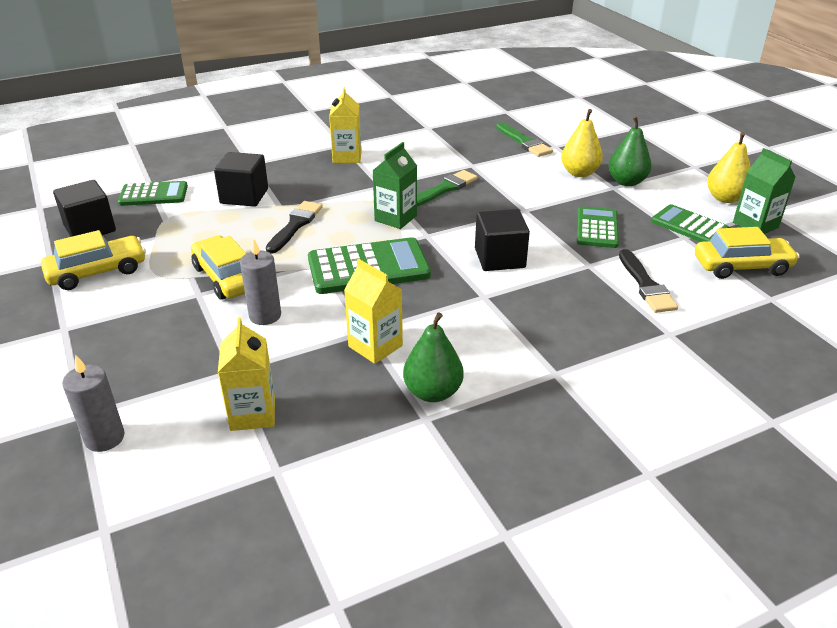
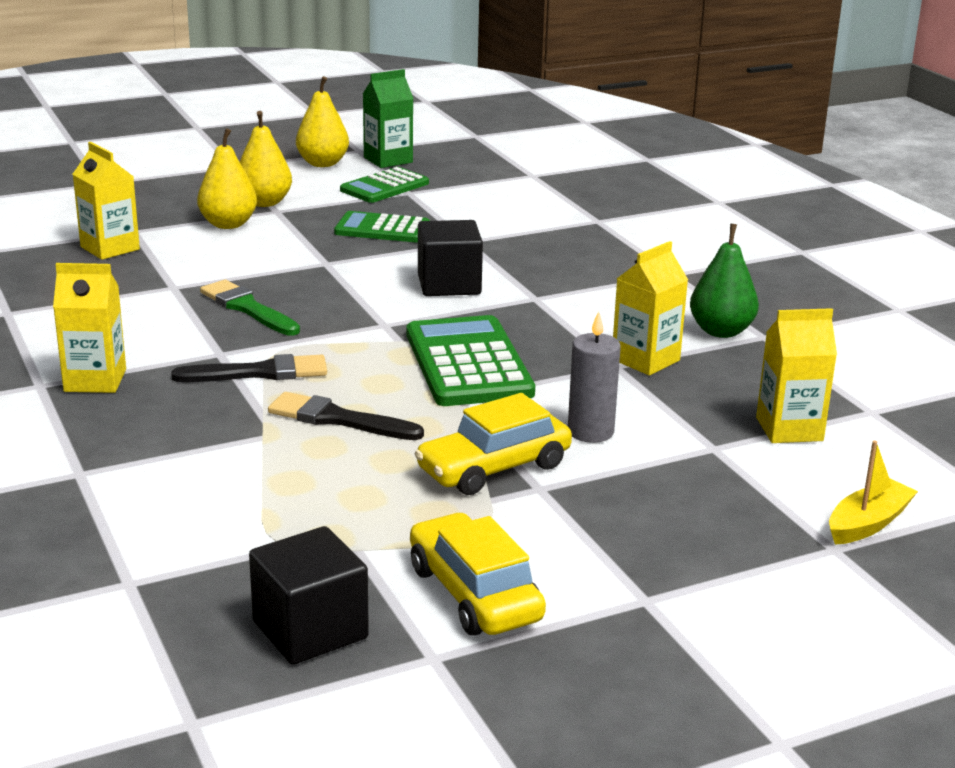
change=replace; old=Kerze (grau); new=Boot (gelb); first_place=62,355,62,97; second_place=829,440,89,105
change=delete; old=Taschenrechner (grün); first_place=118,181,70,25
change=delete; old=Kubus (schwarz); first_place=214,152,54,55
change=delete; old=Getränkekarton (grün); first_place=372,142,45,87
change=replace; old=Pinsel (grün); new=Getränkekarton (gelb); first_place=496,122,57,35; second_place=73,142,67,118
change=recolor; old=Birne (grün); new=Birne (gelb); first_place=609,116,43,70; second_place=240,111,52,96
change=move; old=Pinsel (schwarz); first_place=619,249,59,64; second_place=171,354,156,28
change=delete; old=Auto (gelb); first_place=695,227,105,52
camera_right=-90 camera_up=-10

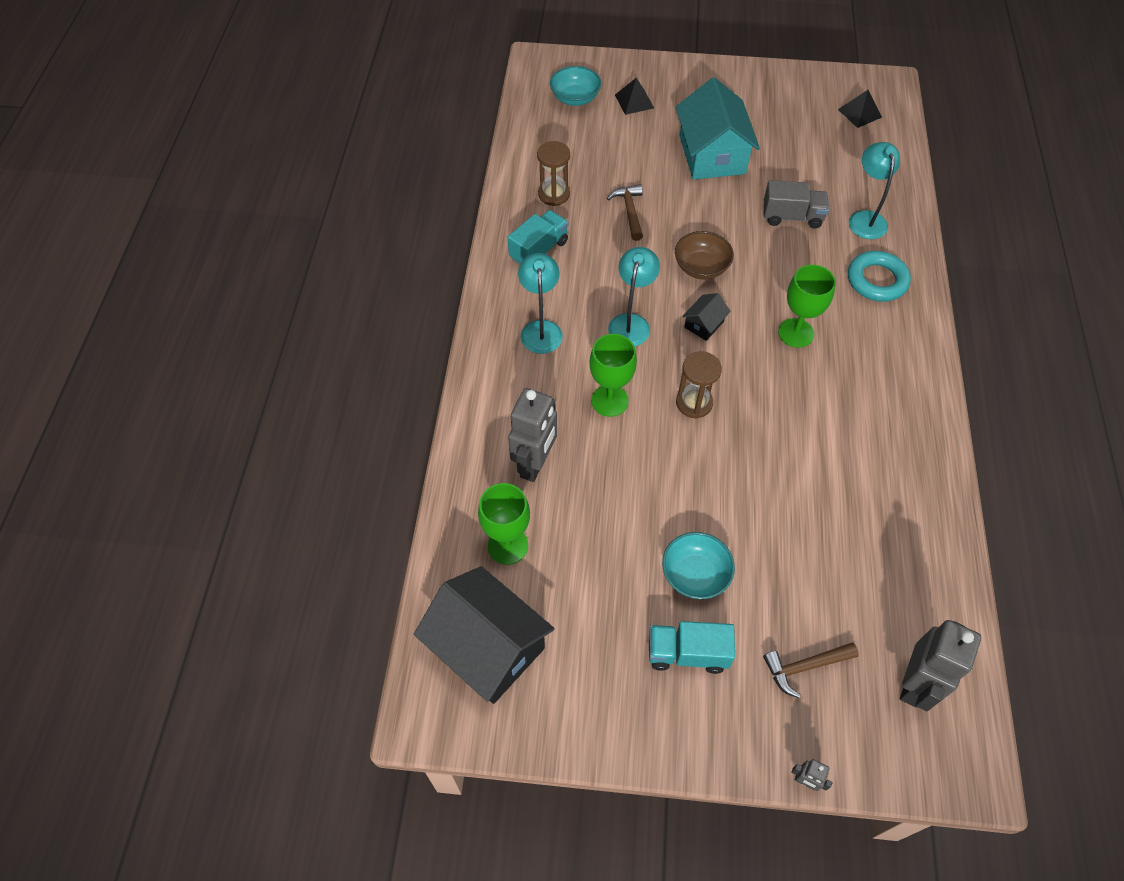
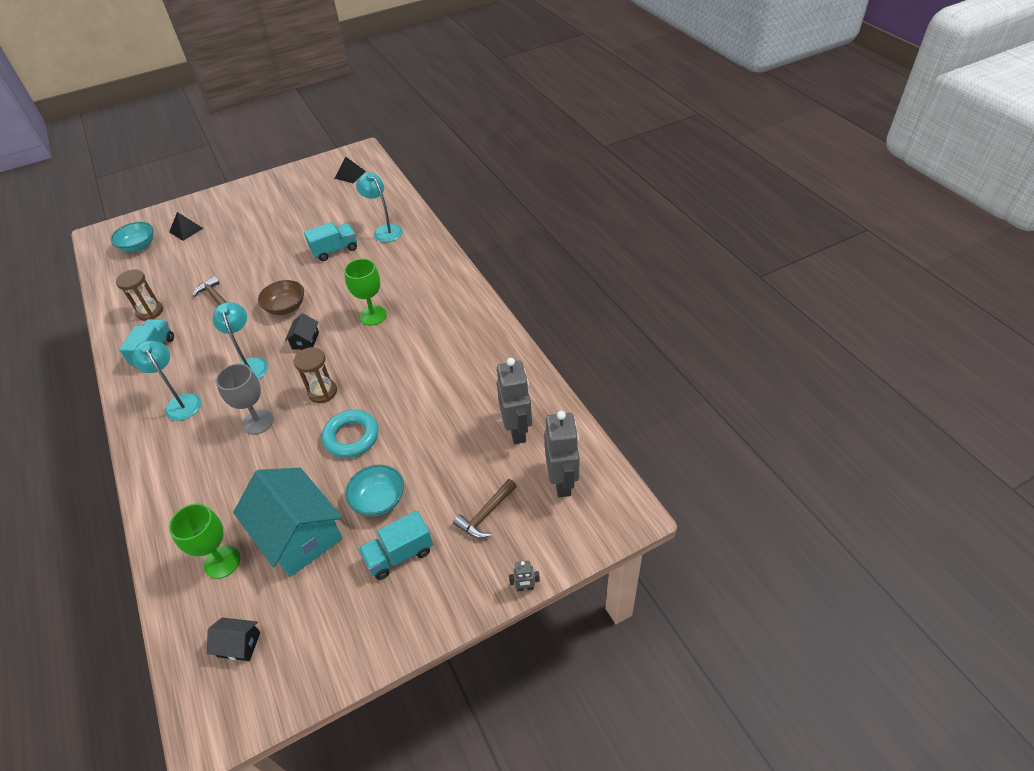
change=resize; old=Haus (schwarz); first_place=414,566,141,138; second_place=207,617,53,44; factor=0.44
change=move; old=Roboter (grau); first_place=508,388,49,94; second_place=497,358,35,86
change=recolor; old=Kelch (grün); new=Kelch (grau); first_place=589,334,48,83; second_place=216,364,58,70
change=move; old=Haus (türkis); first_place=676,77,84,103; second_place=233,468,110,109
change=recolor; old=Lastwagen (grau); new=Lastwagen (türkis); first_place=764,180,65,48; second_place=304,222,53,39
change=move; old=Ring (türkis); first_place=848,251,63,51; second_place=322,410,56,48
camera_right=-30 camera_up=-10

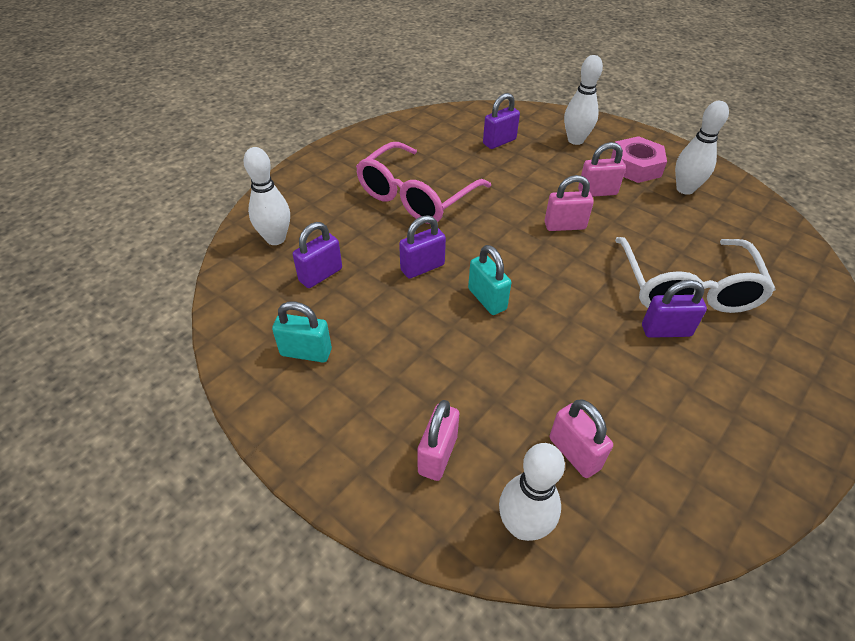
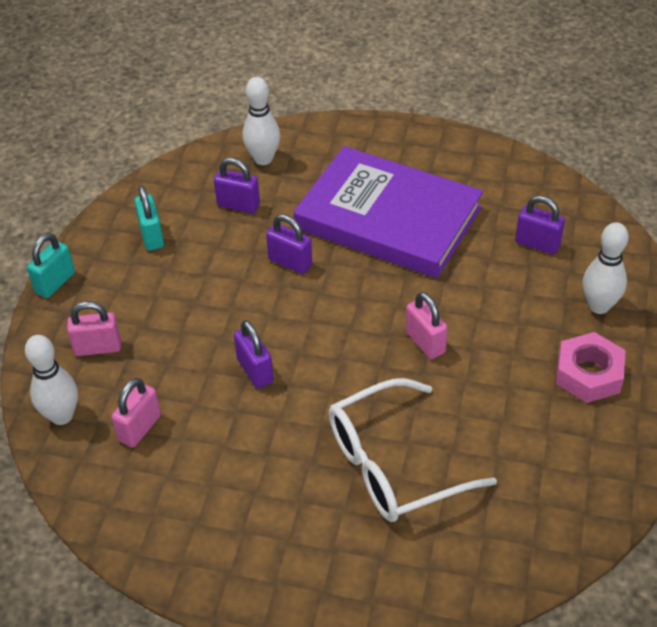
change=replace; old=Brille (rosa); new=Buch (lila); first_place=356,142,135,82; second_place=293,146,190,132
change=move; old=Vorhängeschloss (türkis); first_place=468,245,44,70; second_place=27,233,48,65
change=delete; old=Vorhängeschloss (rosa); first_place=578,142,48,55
change=move; old=Vorhängeschloss (lila); first_place=642,280,65,58; second_place=234,320,40,68
change=delete; old=Bowlingkegel (weiß); first_place=675,101,54,94
camera_right=65 camera_up=0

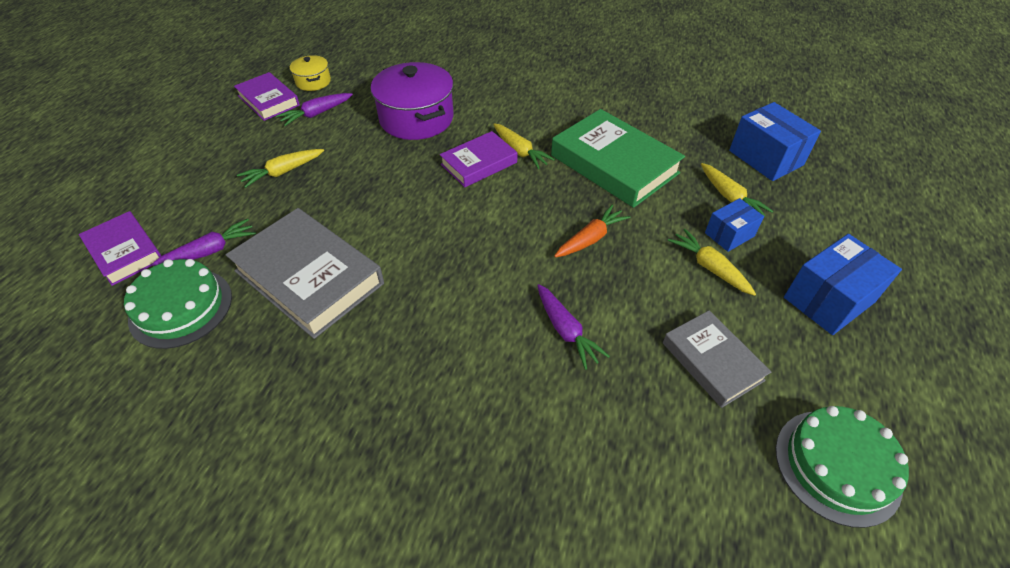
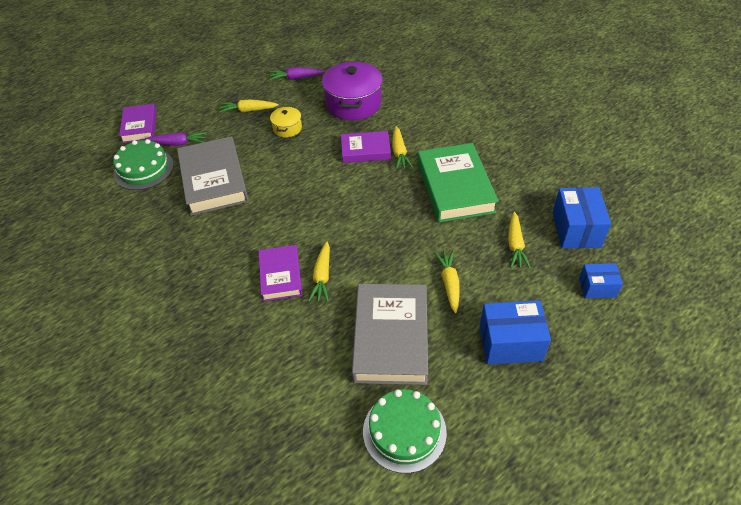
change=move; old=Buch (lila); first_place=234,72,66,49; second_place=258,245,44,56
change=move; old=Kochtopf (gelb); first_place=290,55,41,36; second_place=270,106,32,31
change=recolor; old=Karotte (lila); new=Karotte (gelb); first_place=537,284,73,86; second_place=308,242,22,60
change=delete; old=Karotte (orange); first_place=554,204,77,54
change=resize; old=Buch (grau); first_place=663,310,108,98; second_place=352,284,76,101; factor=1.68
change=move; old=Schachtel (blau); first_place=705,198,59,54; second_place=579,263,44,35
camera_right=35 camera_up=0

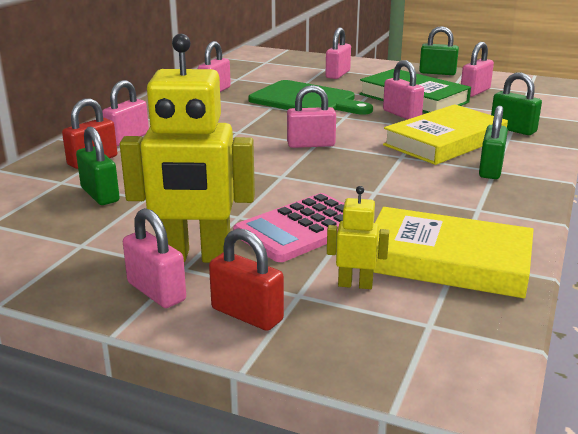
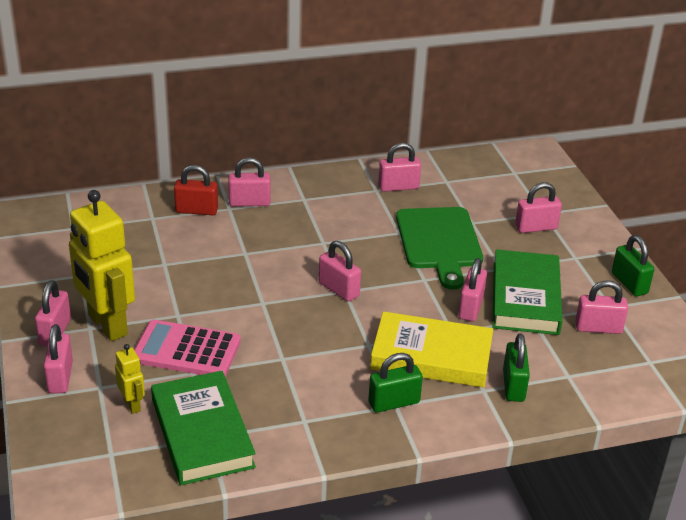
change=delete; old=Vorhängeschloss (grün); first_place=76,127,44,78
change=recolor; old=Vorhängeschloss (rot); new=Vorhängeschloss (rosa); first_place=209,228,75,103; second_place=44,324,29,69
change=recolor; old=Buch (gelb); new=Buch (grün); first_place=373,207,161,91; second_place=151,371,105,114
camera_right=50 camera_up=10

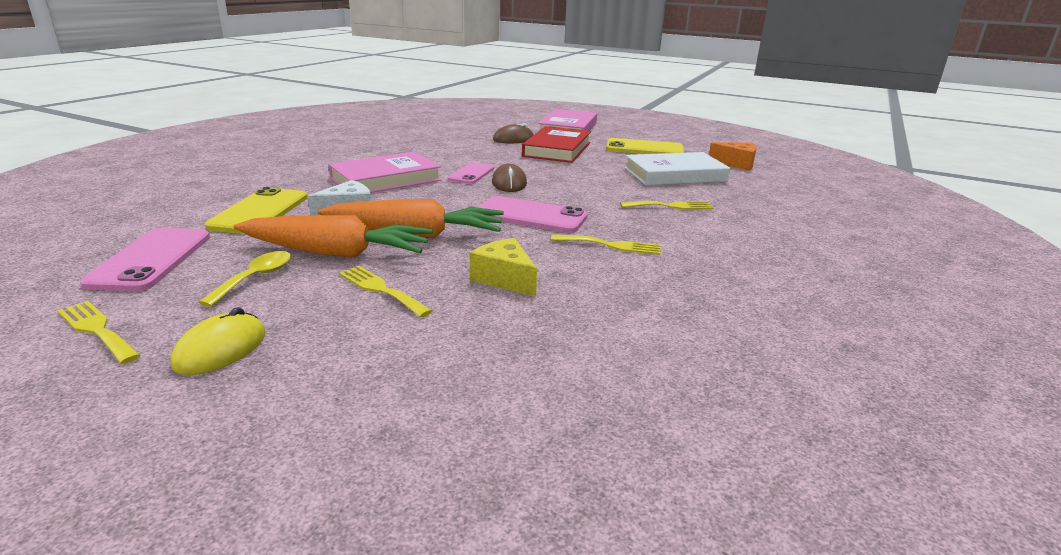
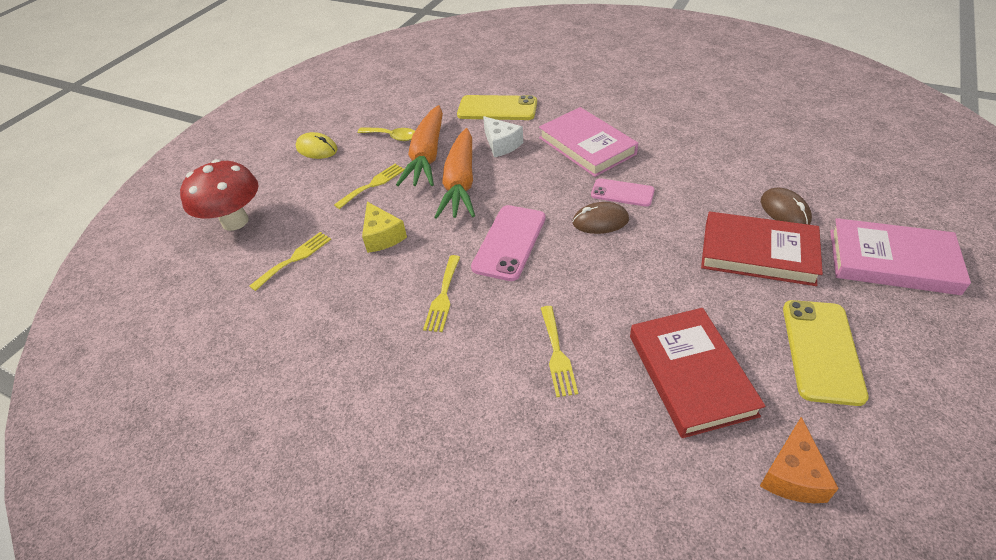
change=move; old=Gabel (gelb); first_place=57,301,84,63; second_place=249,232,82,59
change=delete; old=Handy (rosa); first_place=80,228,130,63
change=rotate; old=Käse (gelb); first_place=470,238,67,59; second_place=362,202,45,51; degrees=105
change=recolor; old=Buch (weiß); new=Buch (rot); first_place=624,152,106,34; second_place=630,308,136,130
change=insert; new=Pilz (rot); second_place=180,159,79,72
camera_right=95 camera_up=20

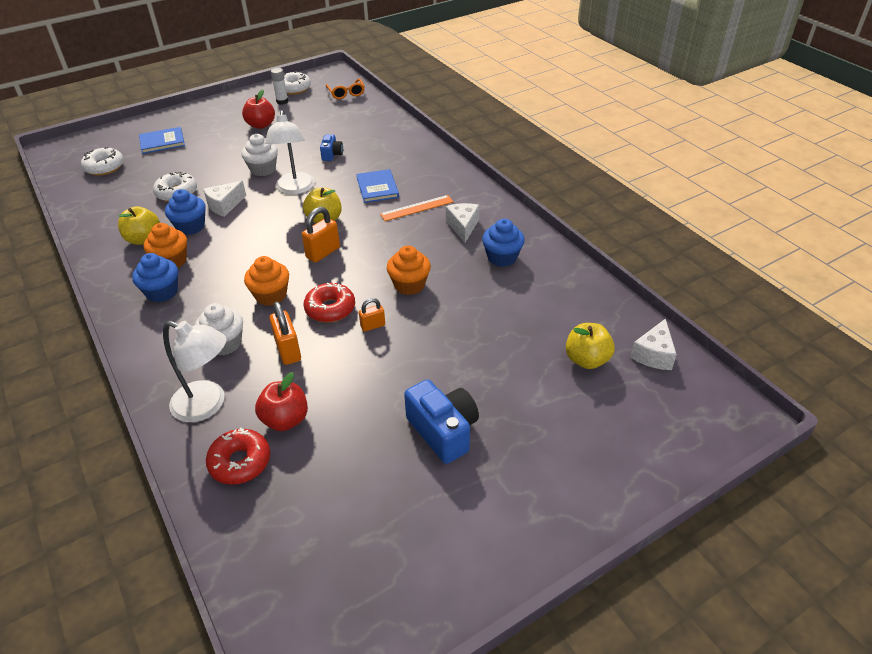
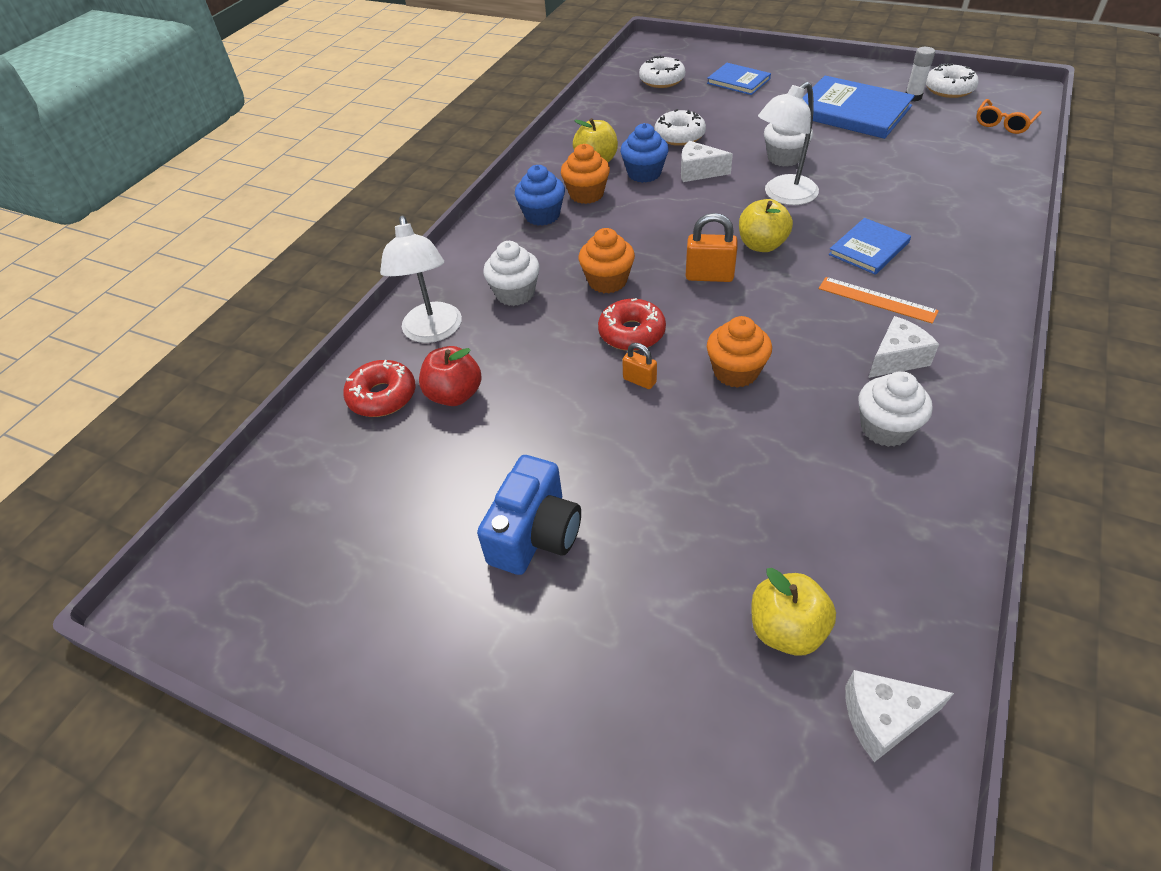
change=replace; old=Apfel (rot); new=Buch (blau); first_place=242,89,33,40; second_place=803,75,112,64
change=delete; old=Vorhängeschloss (orange); first_place=269,301,32,64
change=delete; old=Kamera (blau); first_place=320,134,23,27
change=recolor; old=Muffin (blau); new=Muffin (weiß); first_place=482,219,43,48; second_place=858,371,75,76
camera_right=60 camera_up=5

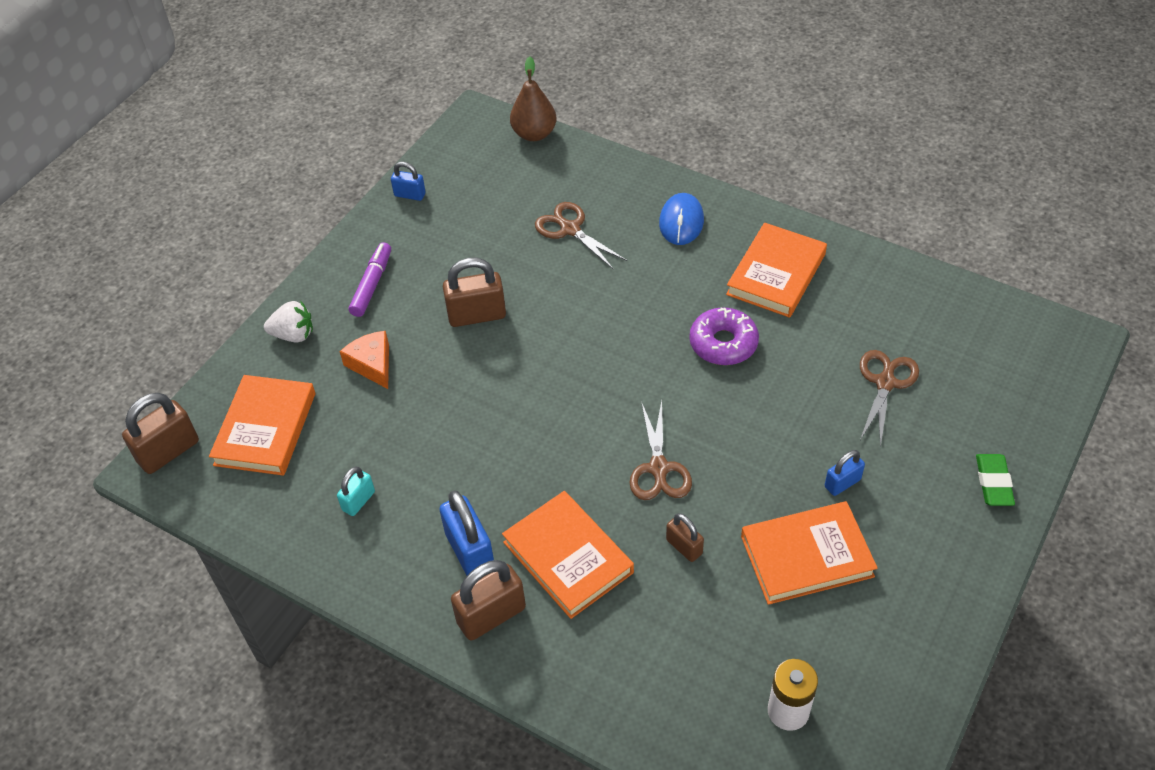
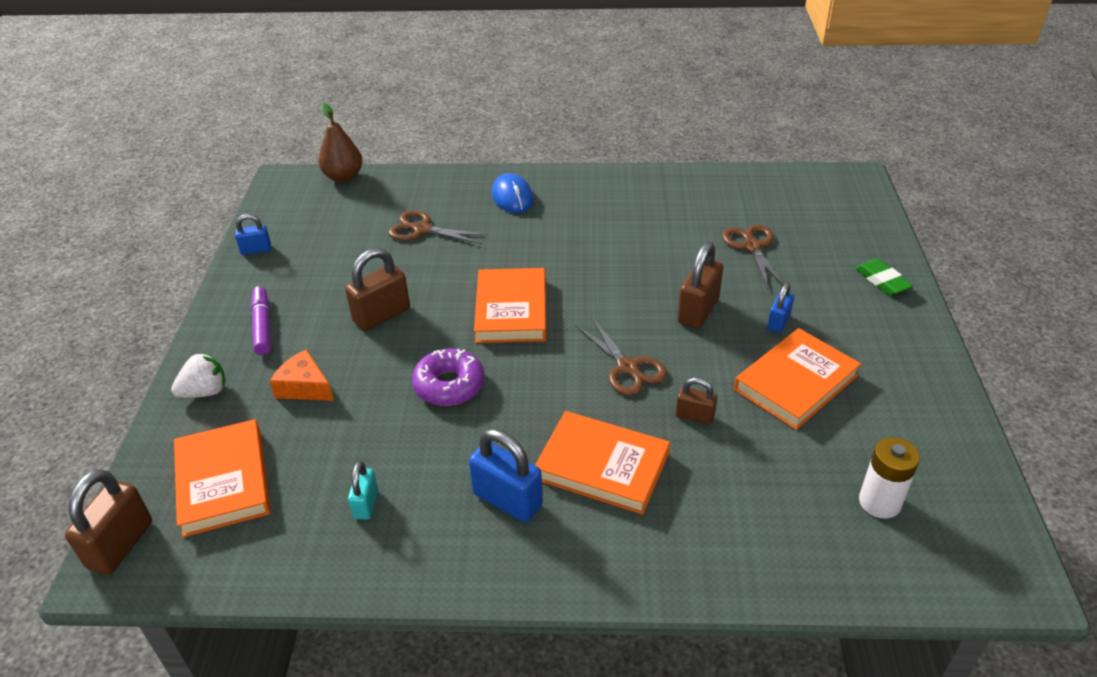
change=move; old=Vorhängeschloss (braun); first_place=451,560,75,81; second_place=677,242,46,87
change=move; old=Donut (lila); first_place=690,307,69,58; second_place=412,348,73,58
change=move; old=Buch (orange); first_place=726,223,101,95; second_place=474,268,72,75
camera_right=-30 camera_up=-10

